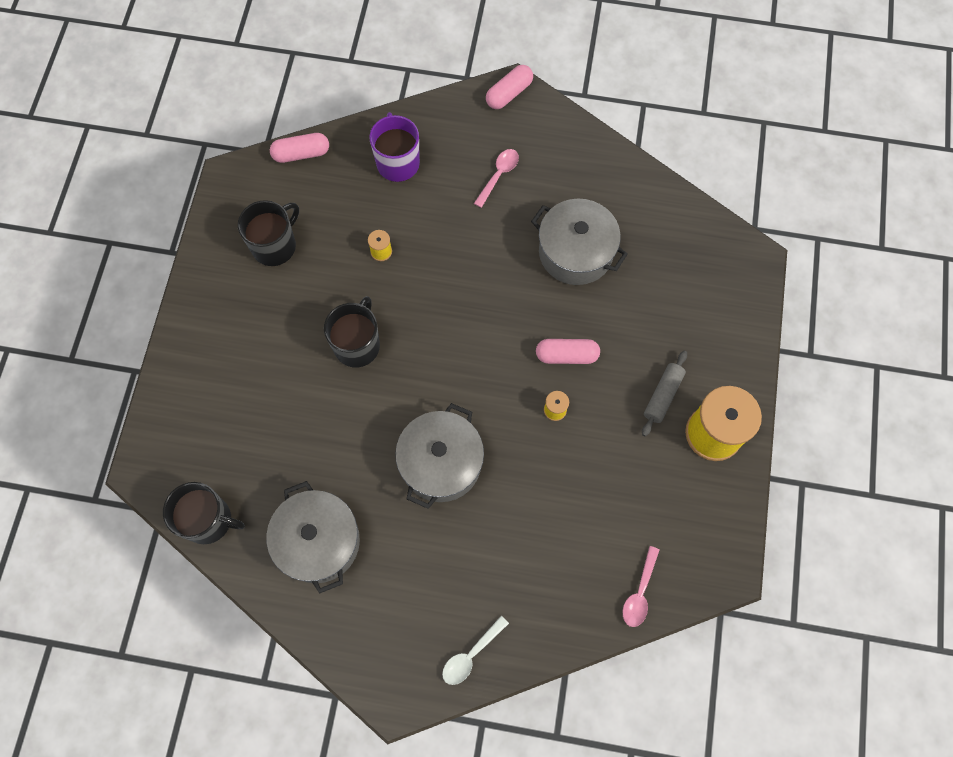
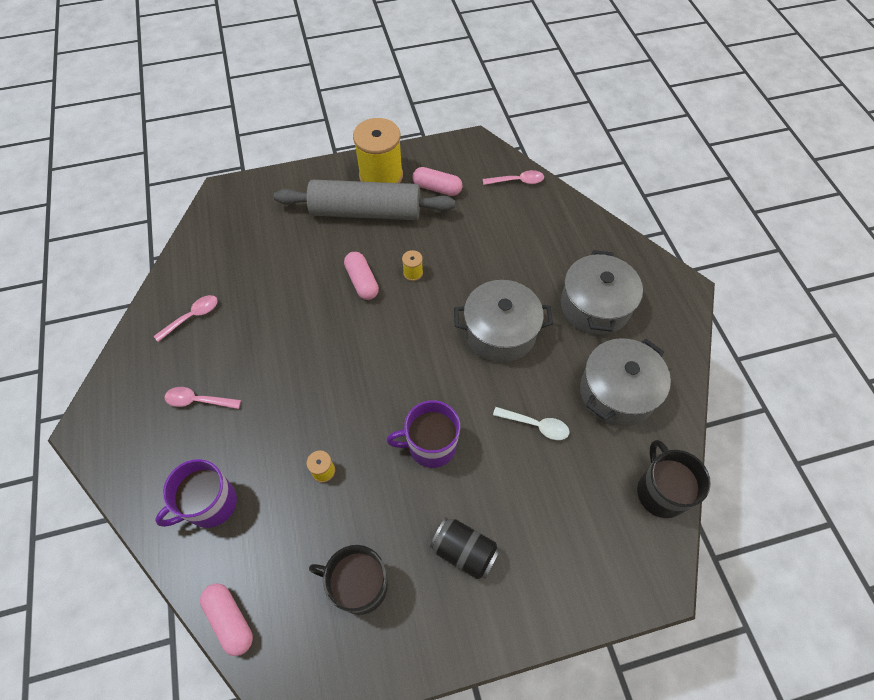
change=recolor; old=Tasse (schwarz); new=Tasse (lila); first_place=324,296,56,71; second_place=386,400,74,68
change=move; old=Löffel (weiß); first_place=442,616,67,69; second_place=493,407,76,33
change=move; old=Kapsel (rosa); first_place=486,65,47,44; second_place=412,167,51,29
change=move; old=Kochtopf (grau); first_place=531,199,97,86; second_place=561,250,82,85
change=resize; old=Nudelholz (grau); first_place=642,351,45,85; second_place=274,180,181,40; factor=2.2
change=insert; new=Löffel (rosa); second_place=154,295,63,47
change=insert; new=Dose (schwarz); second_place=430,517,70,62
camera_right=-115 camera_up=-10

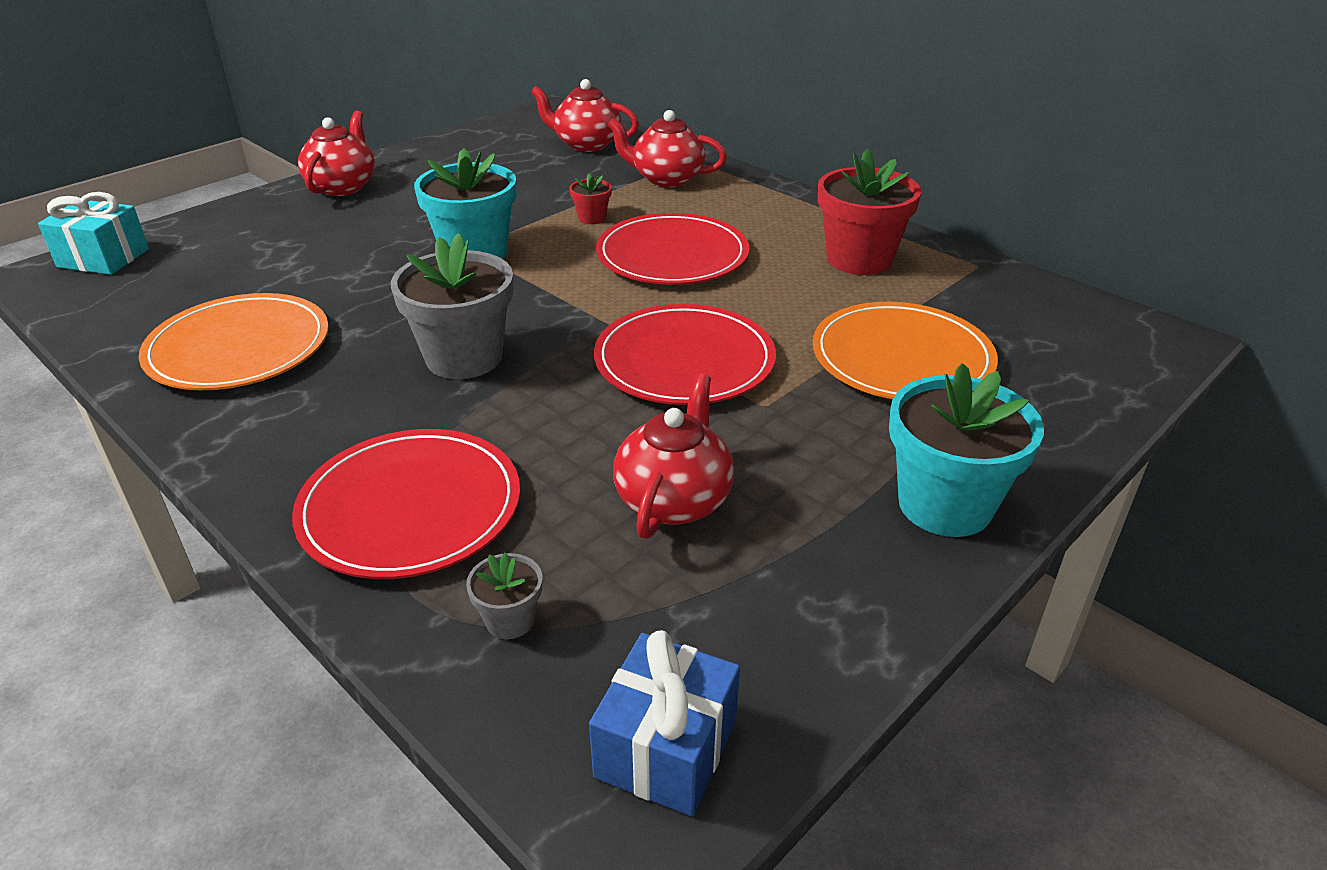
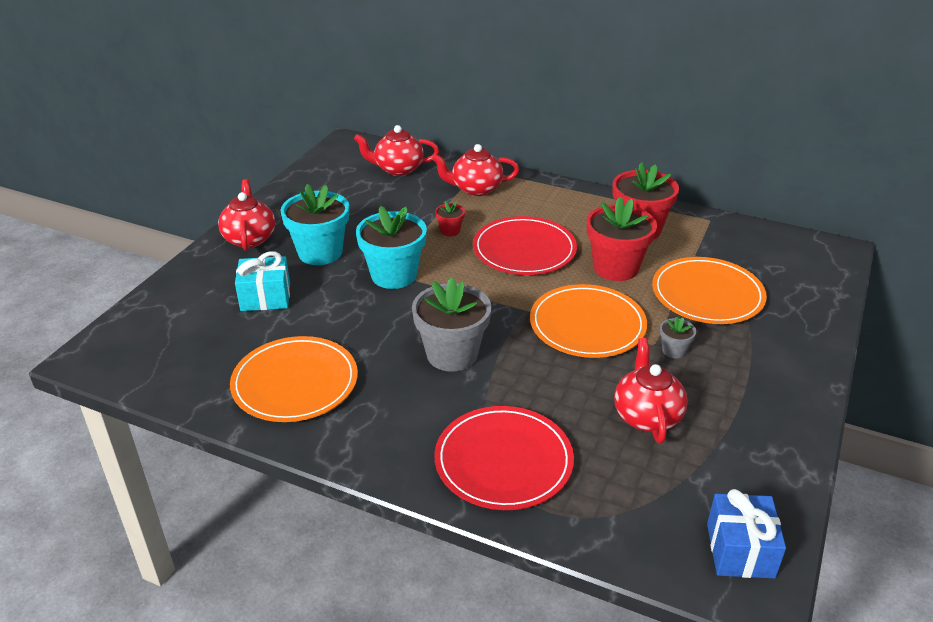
change=move; old=Geschenk (türkis); first_place=38,192,111,83; second_place=235,251,55,60
change=move; old=Blumentopf (grau); first_place=466,553,76,86; second_place=660,316,36,43
change=recolor; old=Teller (rot); new=Teller (orange); first_place=594,304,182,101; second_place=530,284,117,74
change=move; old=Blumentopf (türkis); first_place=889,363,155,174; second_place=280,184,69,81
change=insert; new=Blumentopf (rot); second_place=587,197,70,84
camera_right=-20 camera_up=0

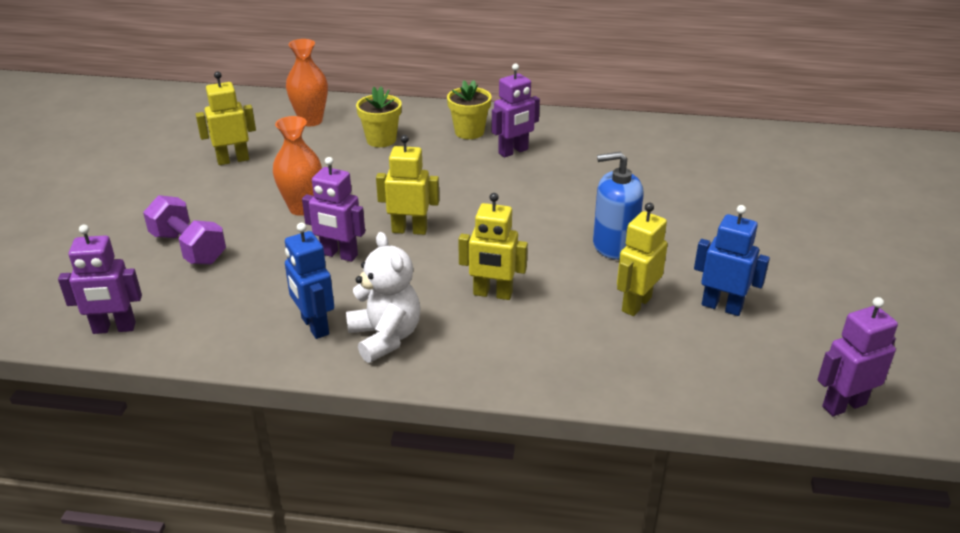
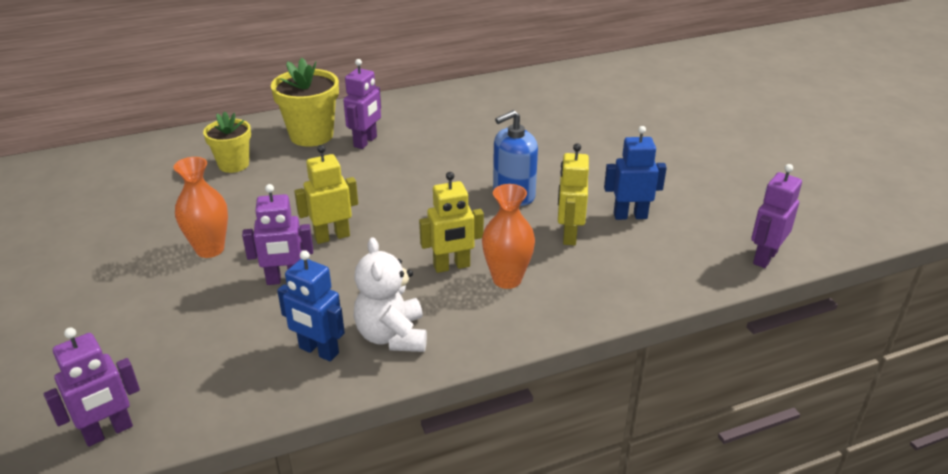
change=delete; old=Hantel (lila); first_place=143,195,83,70
change=delete; old=Roboter (gelb); first_place=196,71,60,94
change=move; old=Vase (orange); first_place=286,39,42,87; second_place=482,184,53,105
change=rotate; old=Teddybär (weiß); first_place=346,232,74,131; second_place=354,237,73,115; degrees=-135
change=resize; old=Blumentopf (gelb); first_place=447,80,45,59; second_place=271,58,68,89; factor=1.52
camera_right=-30 camera_up=0

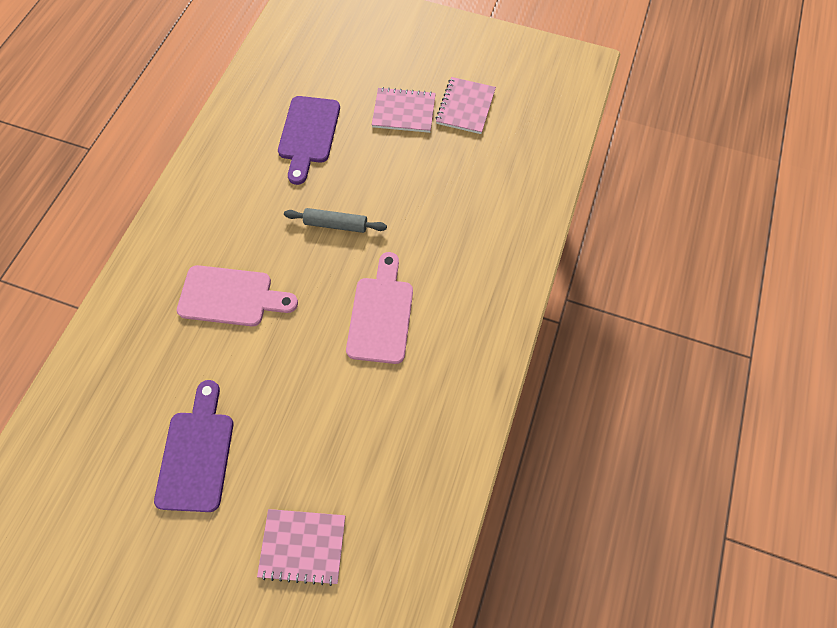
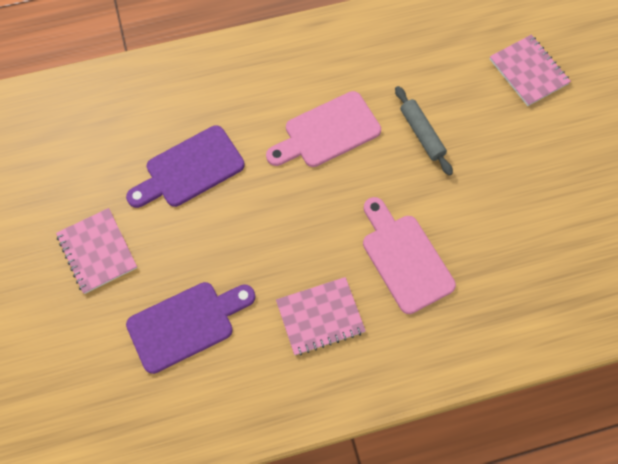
change=move; old=Schneidebrett (lila); first_place=154,380,79,132; second_place=126,125,119,83
change=move; old=Nudelholz (grau); first_place=284,208,103,25; second_place=395,86,58,90
change=move; old=Notizbuch (rosa); first_place=436,77,60,57; second_place=276,277,90,78
camera_right=-125 camera_up=0

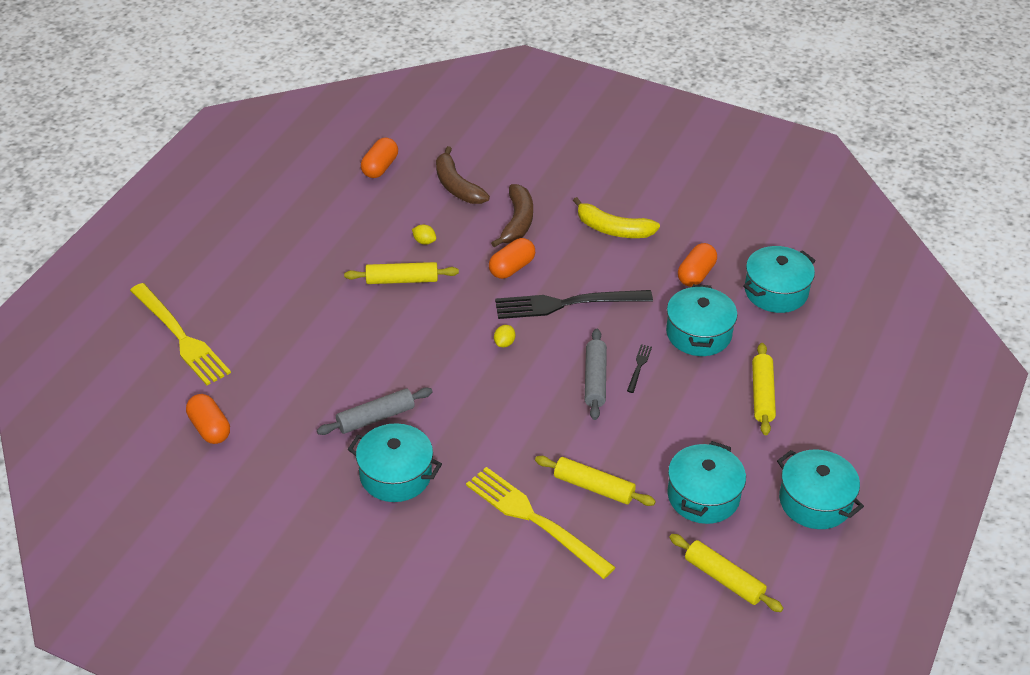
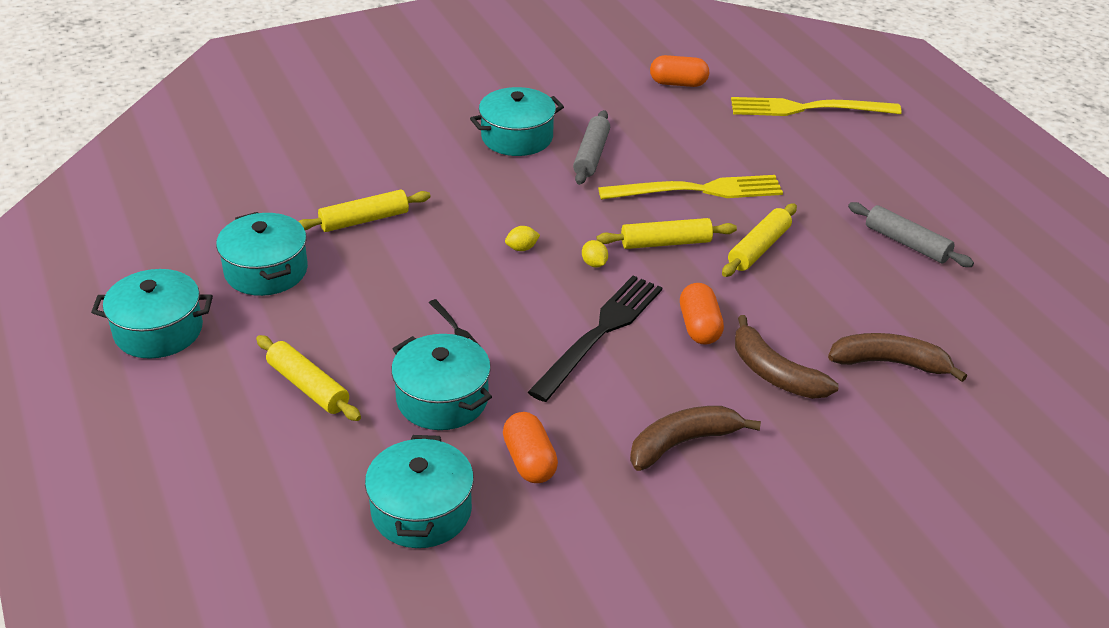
change=delete; old=Kapsel (orange); first_place=361,138,37,40
change=move; old=Zitrone (gelb); first_place=412,224,24,21; second_place=505,226,35,25
change=move; old=Gabel (gelb); first_place=466,467,150,112; second_place=598,175,185,25
change=recolor; old=Banane (gelb); new=Banane (braun); first_place=573,197,87,41; second_place=630,406,131,65
change=move; old=Nudelholz (grau); first_place=585,329,22,91; second_place=848,202,126,65
change=move; old=Nudelholz (gelb); first_place=669,534,115,78; second_place=597,218,140,31
camera_right=130 camera_up=-5

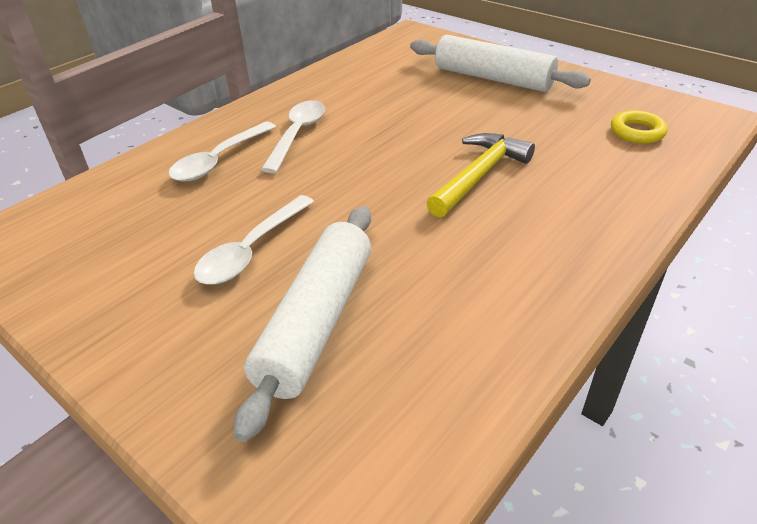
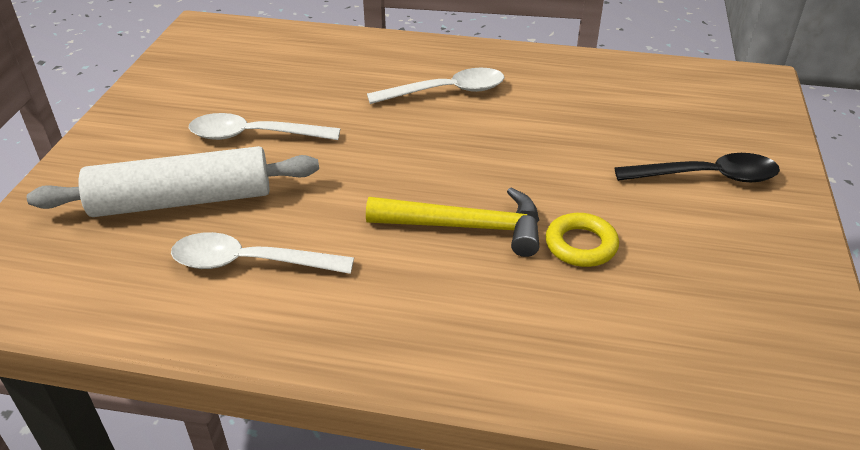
change=move; old=Löffel (weiß); first_place=169,122,107,59; second_place=171,232,183,42
change=replace; old=Nudelholz (weiß); new=Löffel (schwarz); first_place=410,35,181,57; second_place=615,153,165,29
change=move; old=Ring (gelb); first_place=611,110,57,34; second_place=546,213,73,54
camera_right=60 camera_up=0

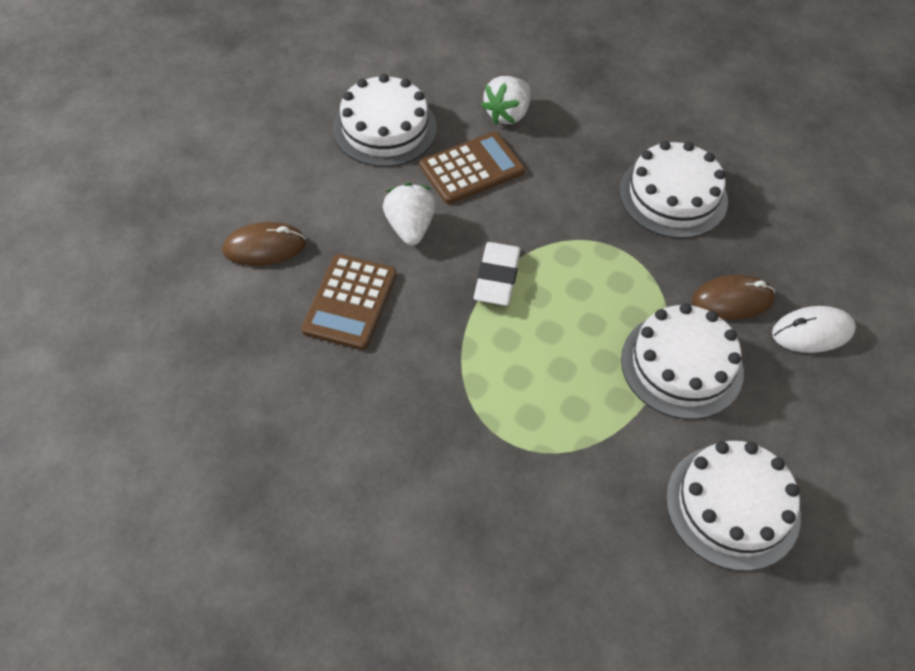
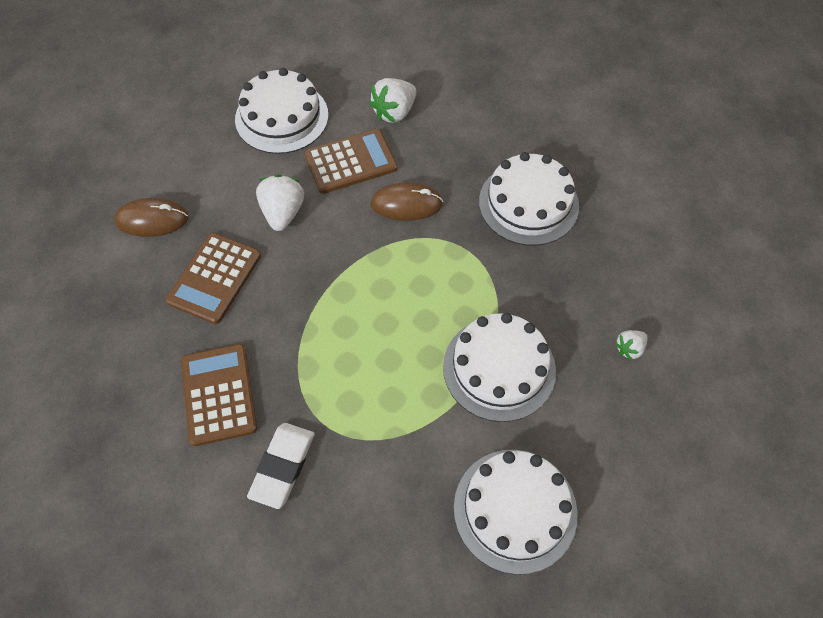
change=move; old=Radiergummi (weiß); first_place=474,242,47,64; second_place=247,423,68,86
change=move; old=Computermaus (braun); first_place=692,275,83,45; second_place=370,182,73,39
change=replace; old=Computermaus (weiß); new=Erdbeere (weiß); first_place=772,306,84,47; second_place=615,330,33,31
change=insert; new=Taschenrechner (braun); second_place=181,344,76,102
camera_right=10 camera_up=5

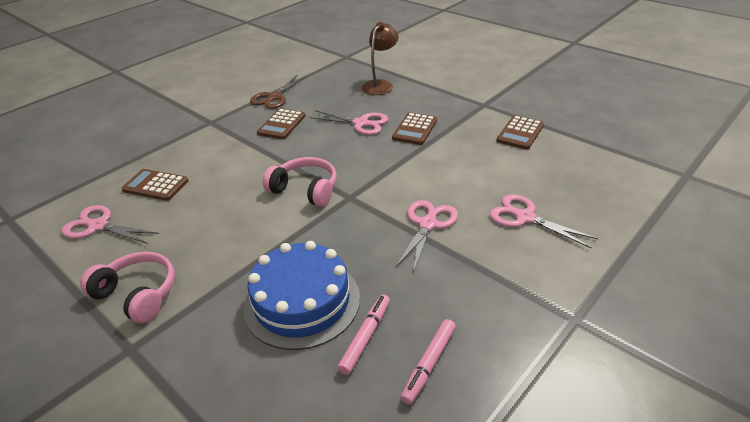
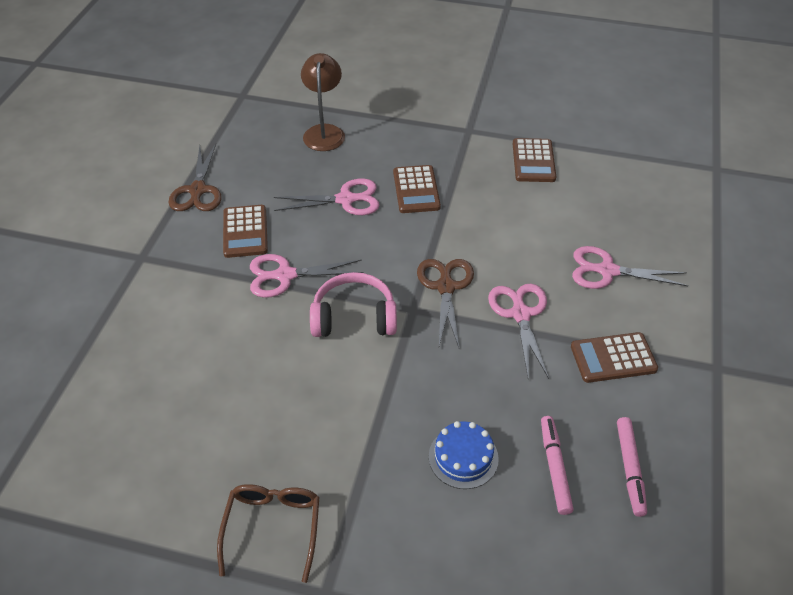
change=move; old=Schere (rosa); first_place=61,205,98,39; second_place=250,254,114,44
change=replace; old=Kopfhörer (rosa); new=Brille (braun); first_place=80,252,95,71; second_place=217,484,102,99
change=move; old=Taschenrechner (braun); first_place=122,169,67,32; second_place=571,332,87,51
change=resize; old=Kuchen (blau); first_place=243,241,117,109; second_place=429,421,70,68; factor=0.52
change=insert; new=Schere (braun); second_place=417,259,57,88
camera_right=-30 camera_up=10

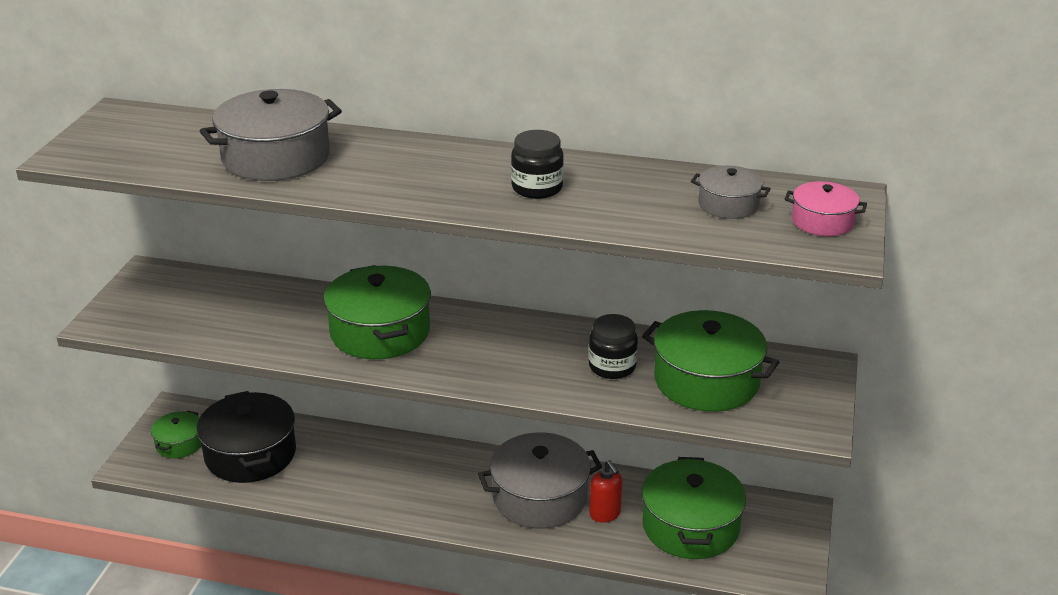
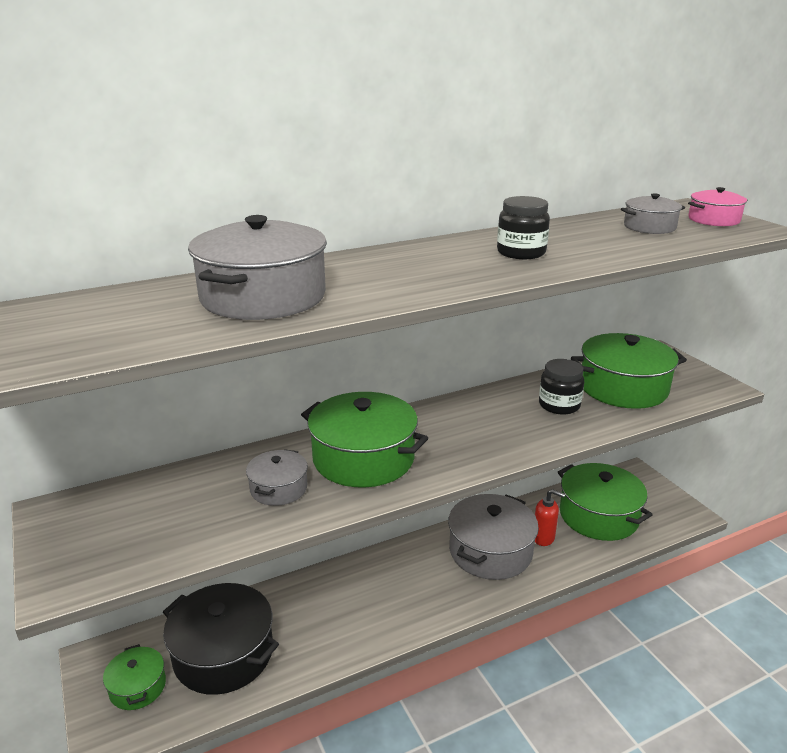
change=insert; new=Kochtopf (grau); second_place=246,449,62,57
camera_right=-40 camera_up=-5

